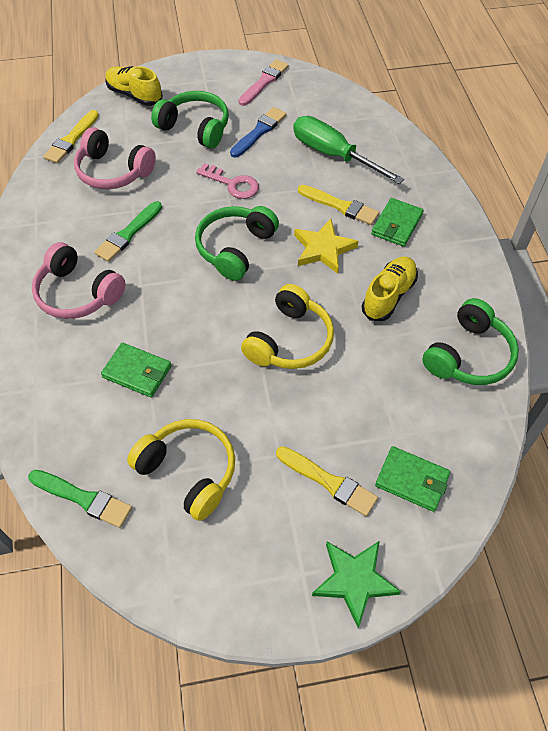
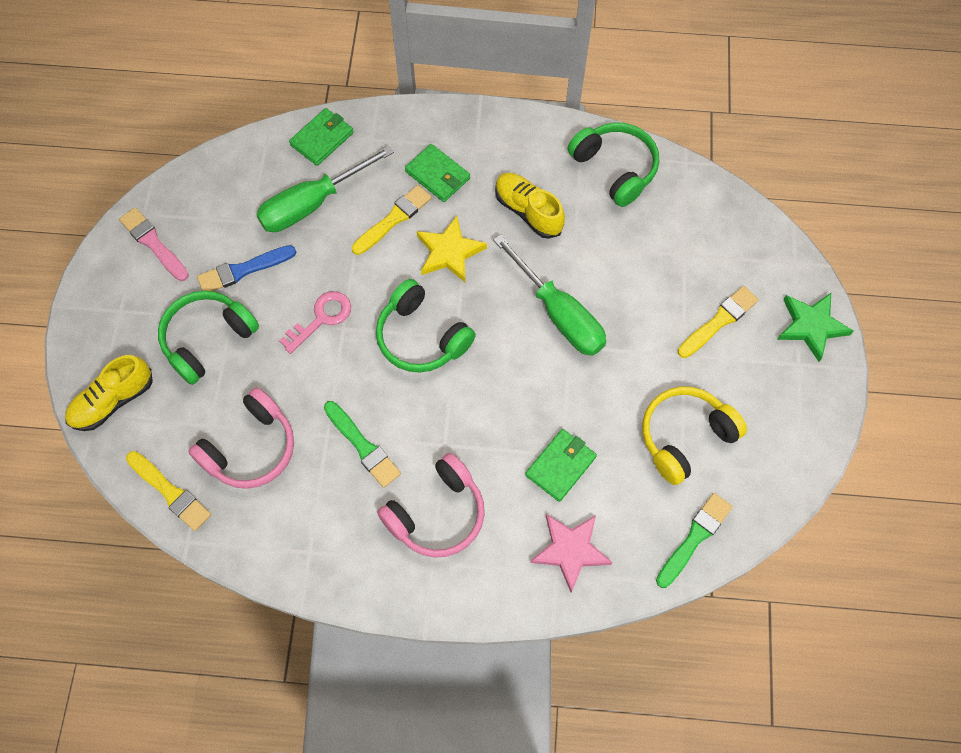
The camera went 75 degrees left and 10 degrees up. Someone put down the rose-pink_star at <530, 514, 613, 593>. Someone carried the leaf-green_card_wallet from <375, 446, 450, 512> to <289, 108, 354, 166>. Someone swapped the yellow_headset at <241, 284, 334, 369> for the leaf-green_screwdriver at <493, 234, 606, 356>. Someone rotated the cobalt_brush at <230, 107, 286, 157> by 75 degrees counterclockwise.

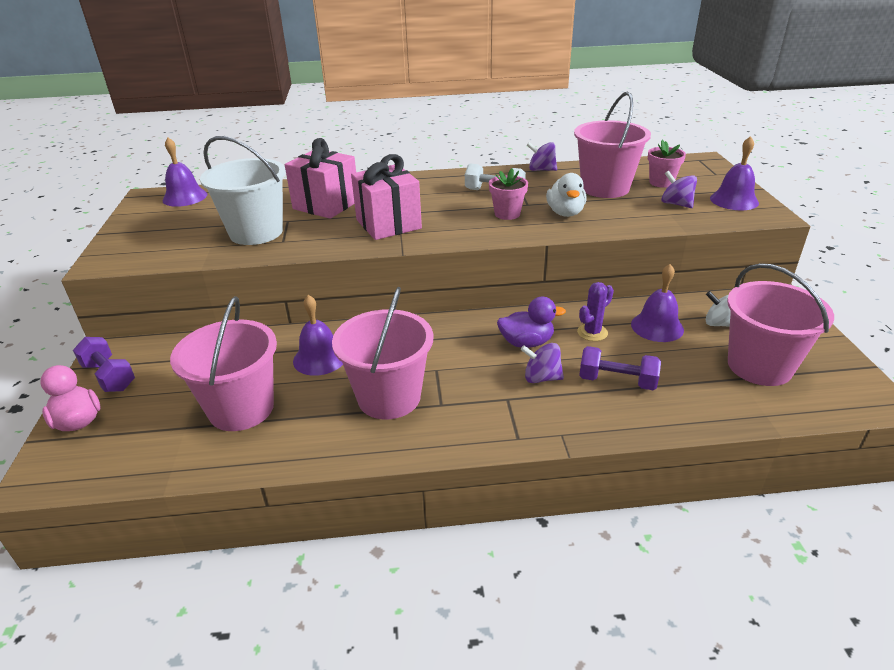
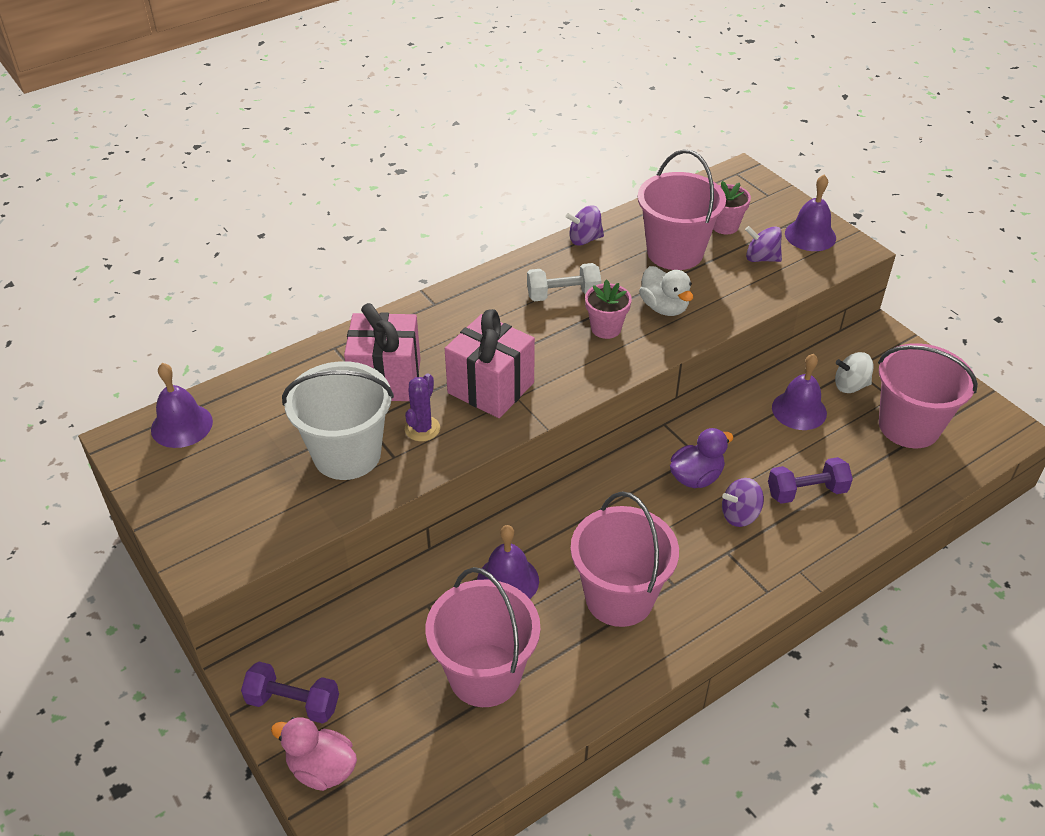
The camera went 30 degrees left and 10 degrees up. Someone carried the violet_cactus from <577, 282, 614, 341> to <405, 374, 440, 441>.

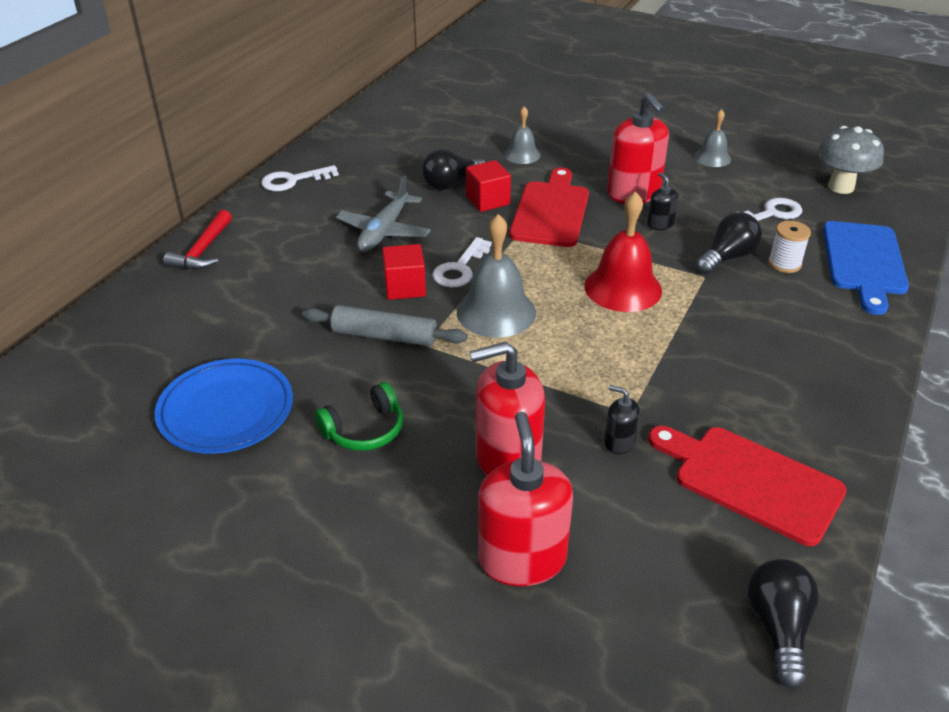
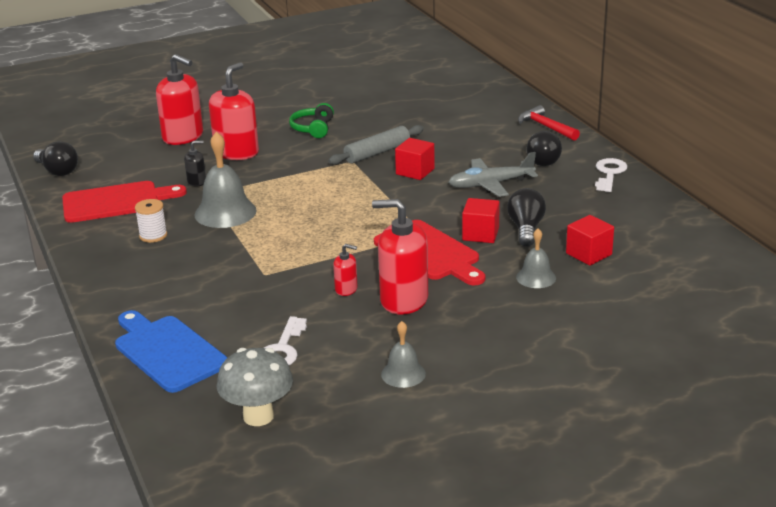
The camera went 130 degrees right and 10 degrees down. Someone took away the cobalt_dinner_plate at <155, 359, 293, 454>. Someone took away the pure_white_door_key at <432, 237, 492, 288>. Someone took away the scarlet_bell at <584, 191, 662, 312>. Someone put down the scarlet_cube at <566, 215, 614, 266>. Someone carried the grey_bell from <457, 214, 536, 338> to <194, 132, 257, 228>. Someone carried the jet-black_bulb from <696, 212, 762, 274> to <526, 131, 562, 166>. Someone carried the pure_white_reel_of_thread from <768, 221, 811, 273> to <135, 199, 167, 243>. Someone repainted the jet-black_pump_bottle at <647, 172, 678, 230>, which became the scarlet_pump_bottle at <333, 244, 358, 296>. Someone rotated the grey_toy_plane at <336, 175, 431, 252> by 75 degrees counterclockwise.

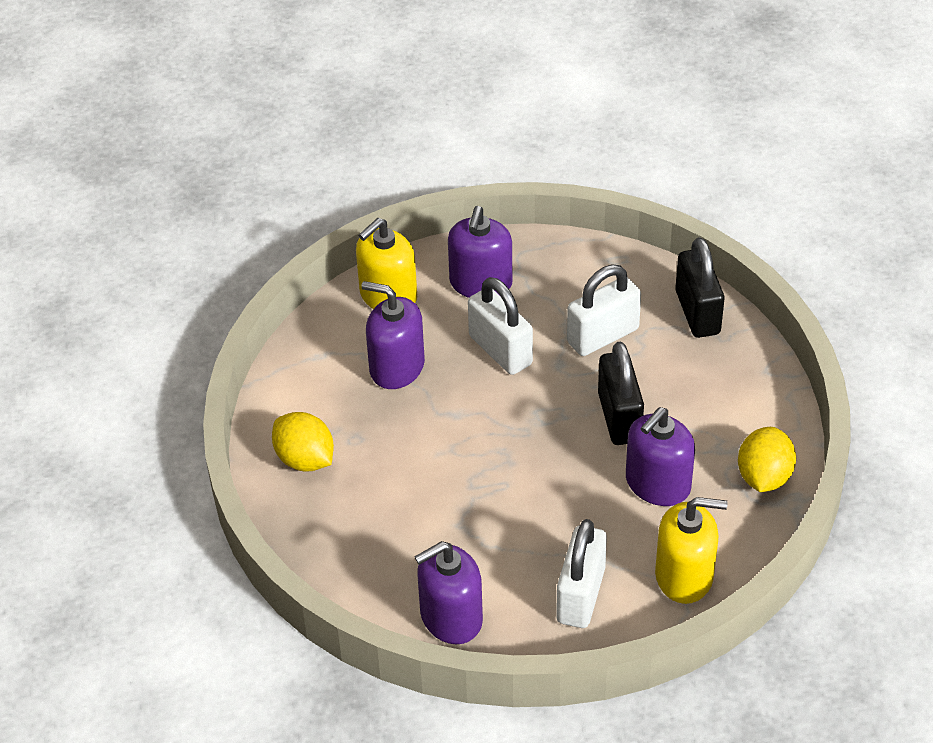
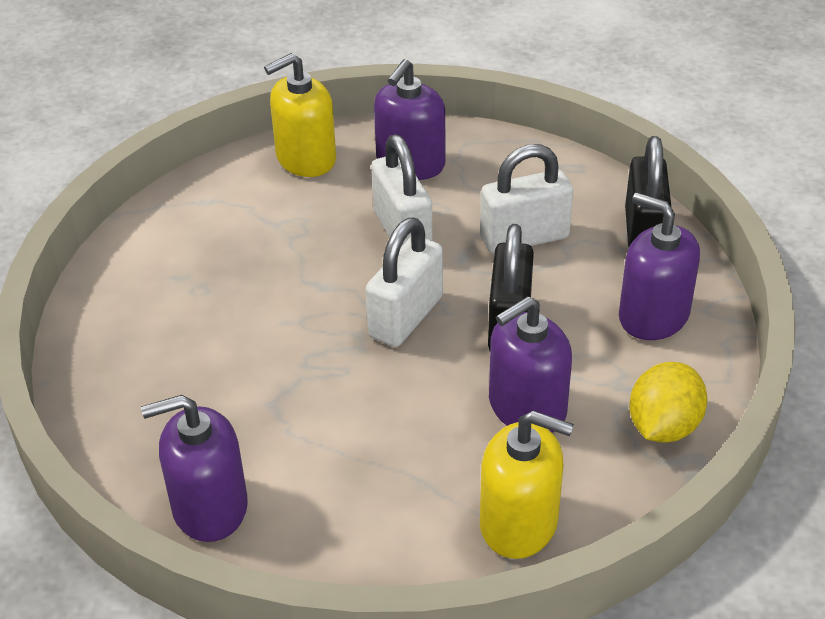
The camera went 15 degrees right and 5 degrees down. Someone took away the yellow_citrus_fruit at <272, 412, 334, 472>. Someone carried the violet_pump_bottle from <361, 281, 425, 389> to <619, 193, 700, 340>. Someone carried the pure_white_small_lock from <556, 519, 607, 628> to <366, 218, 443, 347>.

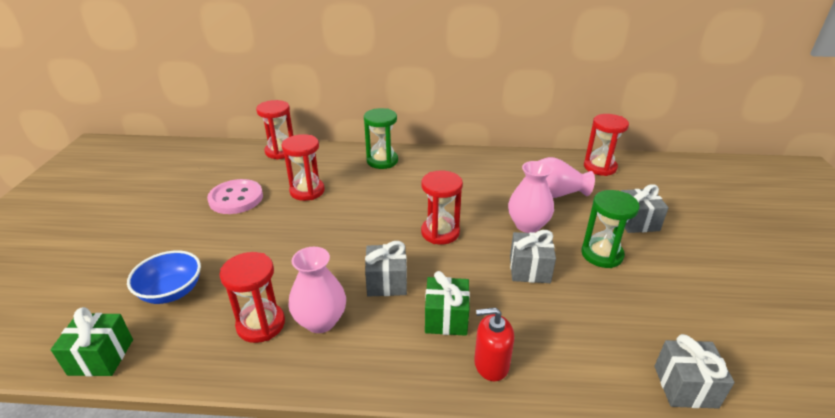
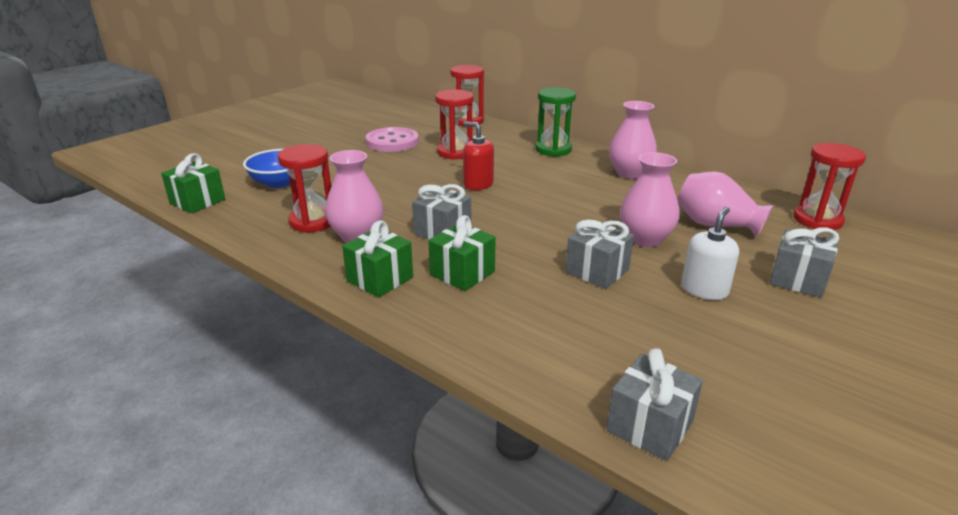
The camera went 35 degrees right and 5 degrees down. Someone took away the scarlet_sand_timer at <421, 171, 463, 244>. Someone put down the leaf-green_wrapped_gift at <342, 220, 413, 298>. Someone put down the rose-pink_vase at <609, 101, 657, 179>. Someone carried the scarlet_pump_bottle from <474, 307, 514, 381> to <463, 122, 494, 190>. Someone swapped the leaf-green_sand_timer at <581, 190, 640, 268> for the pure_white_pump_bottle at <681, 207, 739, 300>.

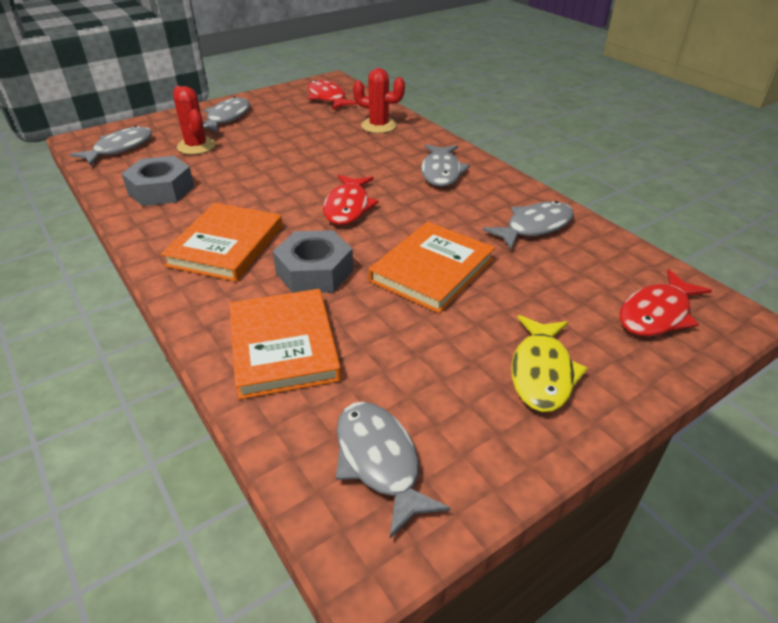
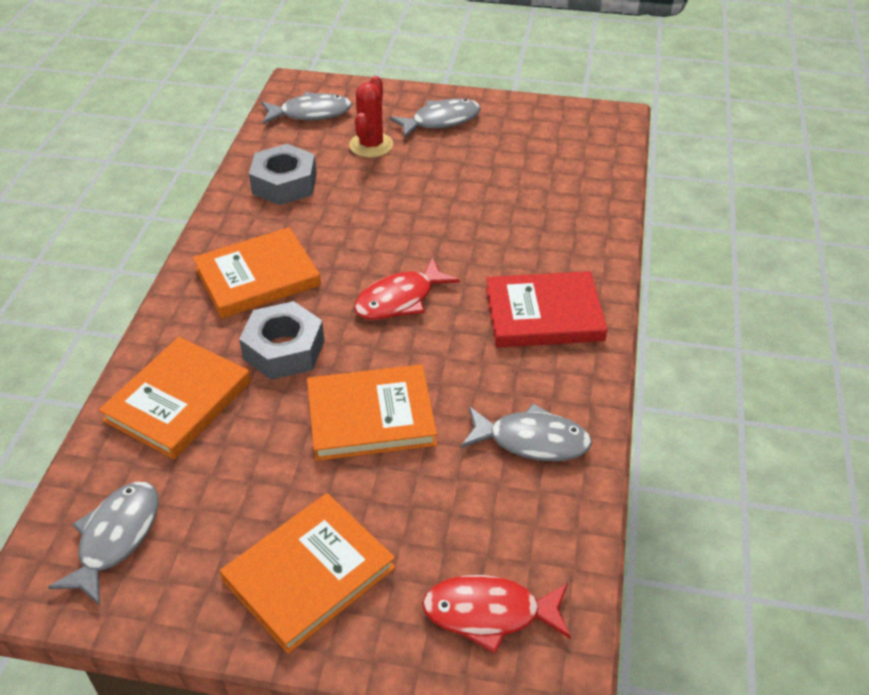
The camera went 45 degrees right and 5 degrees up. Someone took away the scarlet_toy_fish at <308, 80, 357, 110>. Someone took away the scarlet_cactus at <353, 68, 405, 133>. Someone swapped the grey_toy_fish at <421, 144, 470, 187> for the scarlet_book at <486, 271, 608, 348>. Someone swapped the yellow_toy_fish at <511, 315, 588, 412> for the orange-coloured_book at <220, 493, 396, 654>.

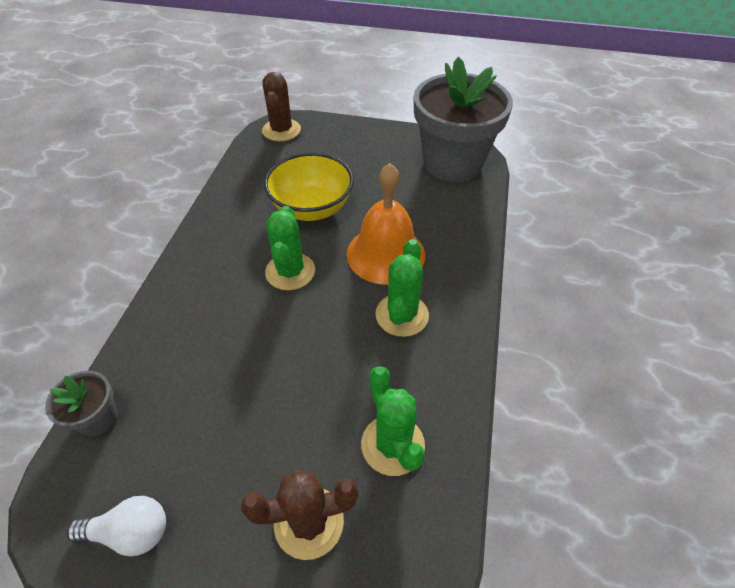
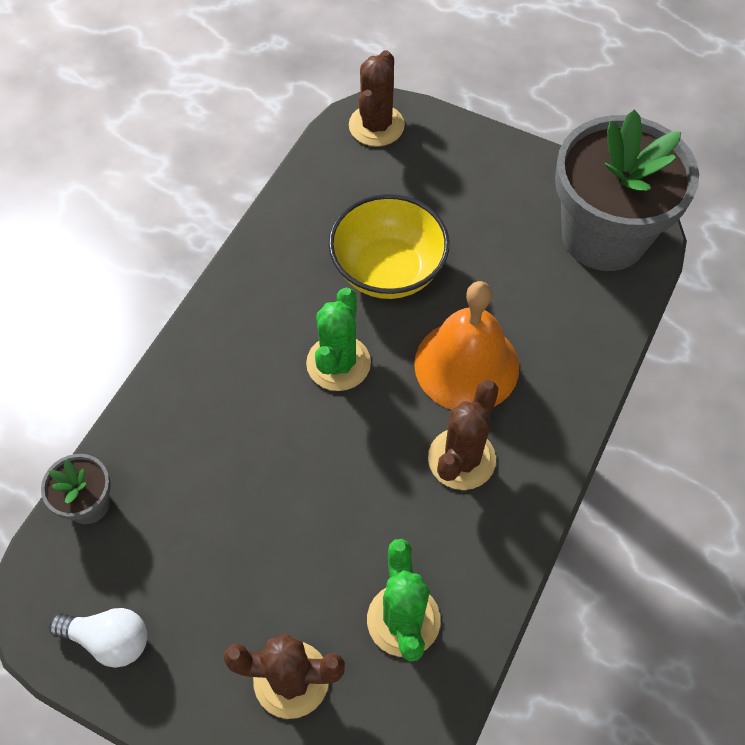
The camera went 15 degrees right and 10 degrees up. Someone repainted the leaf-green_cactus at <375, 239, 429, 337>, which became the dark_brown_cactus at <428, 380, 499, 490>.

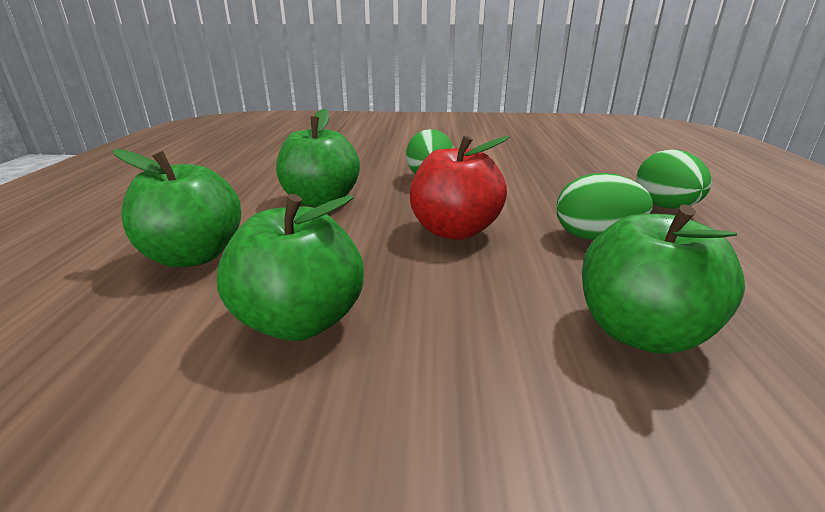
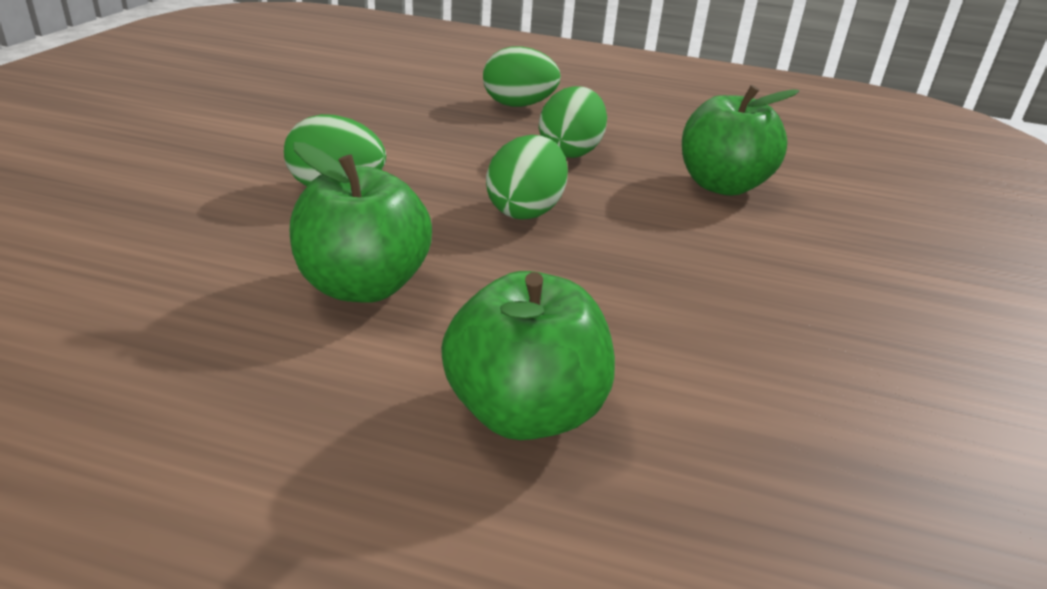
The camera went 80 degrees left and 5 degrees up. Someone took away the leaf-green_apple_fruit at <217, 194, 364, 341>. Someone swapped the scarlet_apple_fruit at <410, 135, 510, 240> for the leaf-green_egg_shape at <486, 135, 568, 219>.

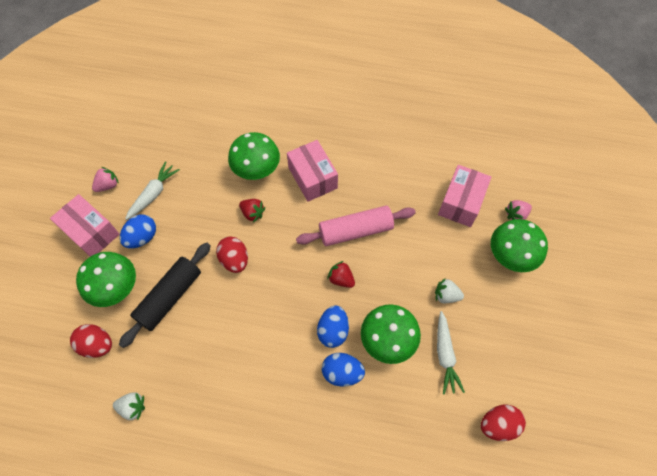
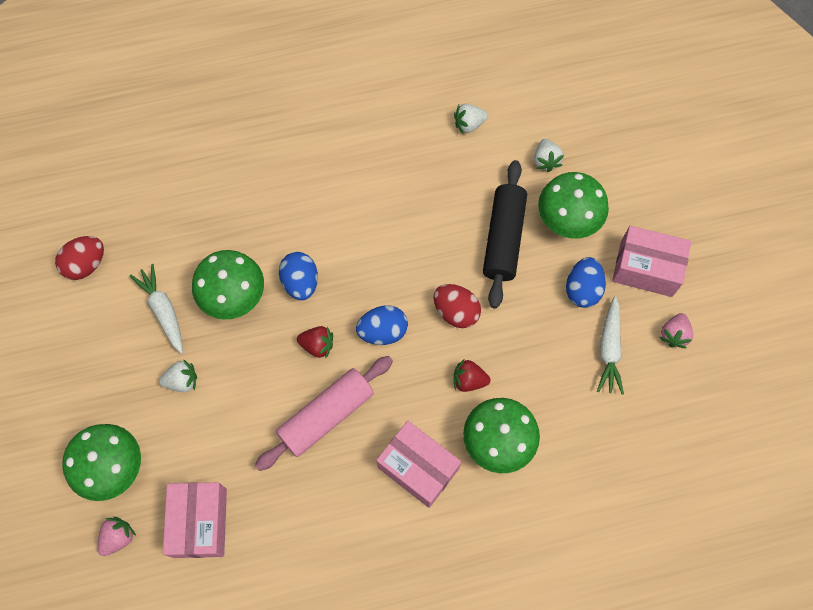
The camera went 155 degrees right and 5 degrees up. Someone carried the cobalt_egg_shape from <322, 353, 365, 386> to <356, 305, 408, 345>. Someone swapped the scarlet_egg_shape at <70, 324, 112, 358> for the pure_white_strawberry at <534, 139, 564, 172>.

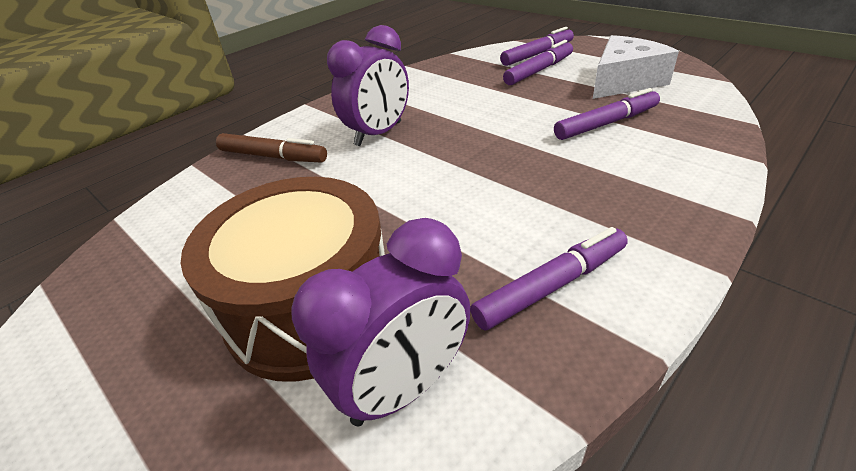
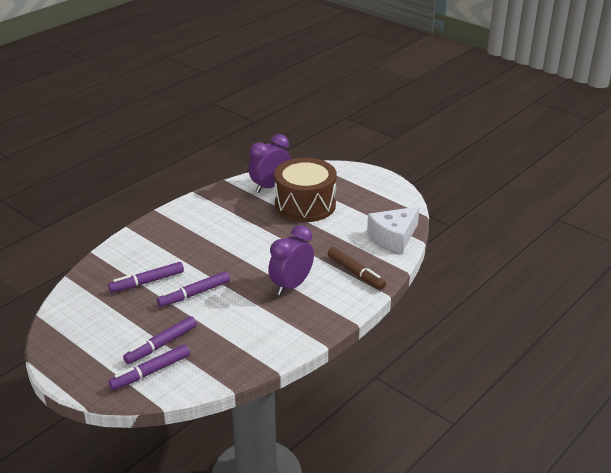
The camera went 175 degrees right and 5 degrees down. Someone carried the violet_felt_pen from <471, 227, 628, 330> to <157, 271, 230, 307>. Someone carried the pure_white_cheese_wedge from <593, 35, 679, 99> to <367, 206, 420, 253>. Someone rotated the dark_brown_felt_pen at <216, 133, 327, 163> by 150 degrees counterclockwise.

